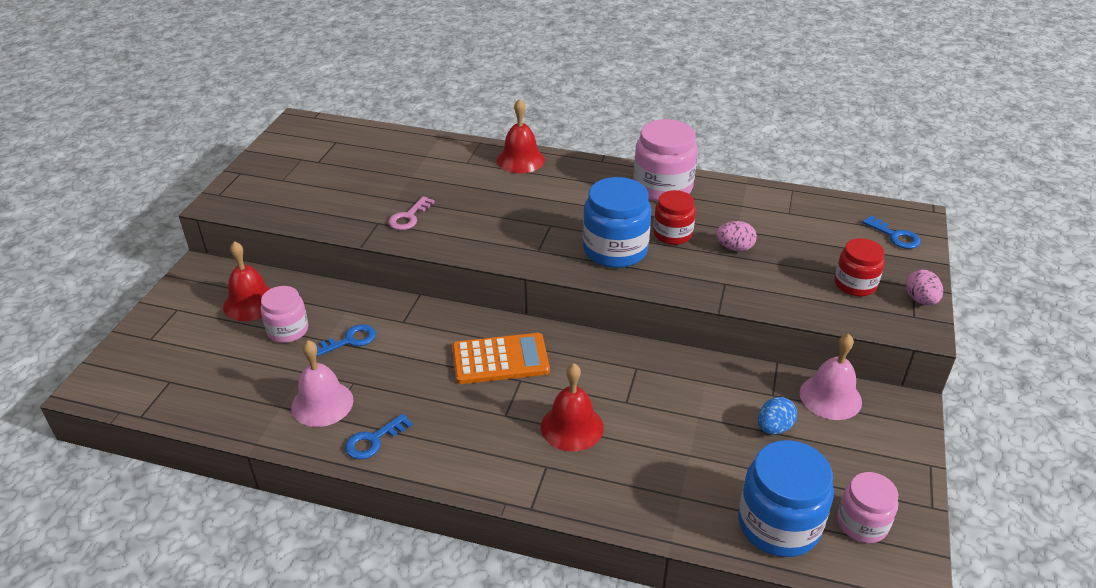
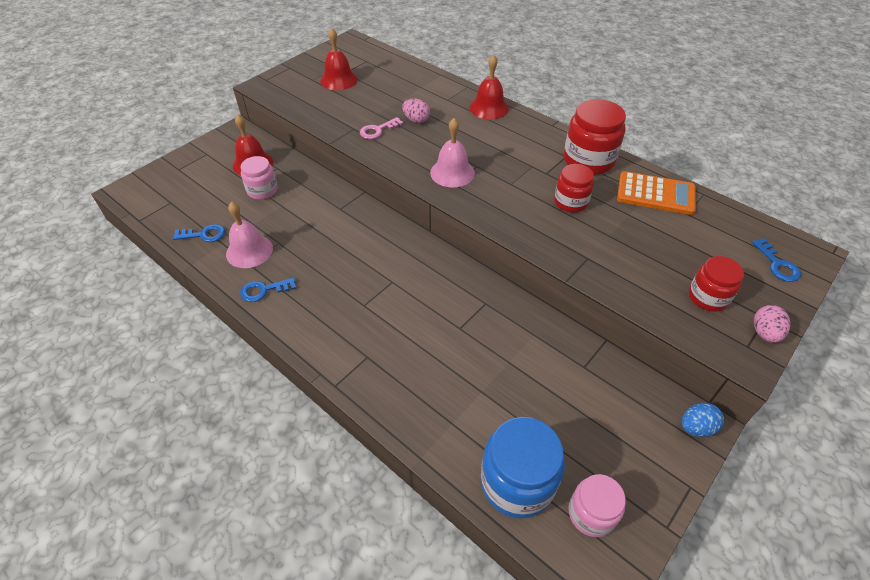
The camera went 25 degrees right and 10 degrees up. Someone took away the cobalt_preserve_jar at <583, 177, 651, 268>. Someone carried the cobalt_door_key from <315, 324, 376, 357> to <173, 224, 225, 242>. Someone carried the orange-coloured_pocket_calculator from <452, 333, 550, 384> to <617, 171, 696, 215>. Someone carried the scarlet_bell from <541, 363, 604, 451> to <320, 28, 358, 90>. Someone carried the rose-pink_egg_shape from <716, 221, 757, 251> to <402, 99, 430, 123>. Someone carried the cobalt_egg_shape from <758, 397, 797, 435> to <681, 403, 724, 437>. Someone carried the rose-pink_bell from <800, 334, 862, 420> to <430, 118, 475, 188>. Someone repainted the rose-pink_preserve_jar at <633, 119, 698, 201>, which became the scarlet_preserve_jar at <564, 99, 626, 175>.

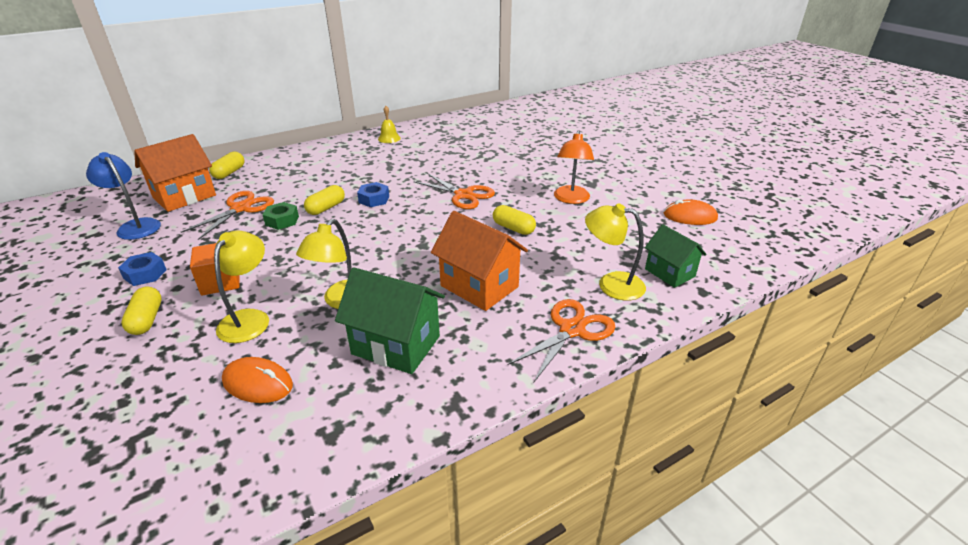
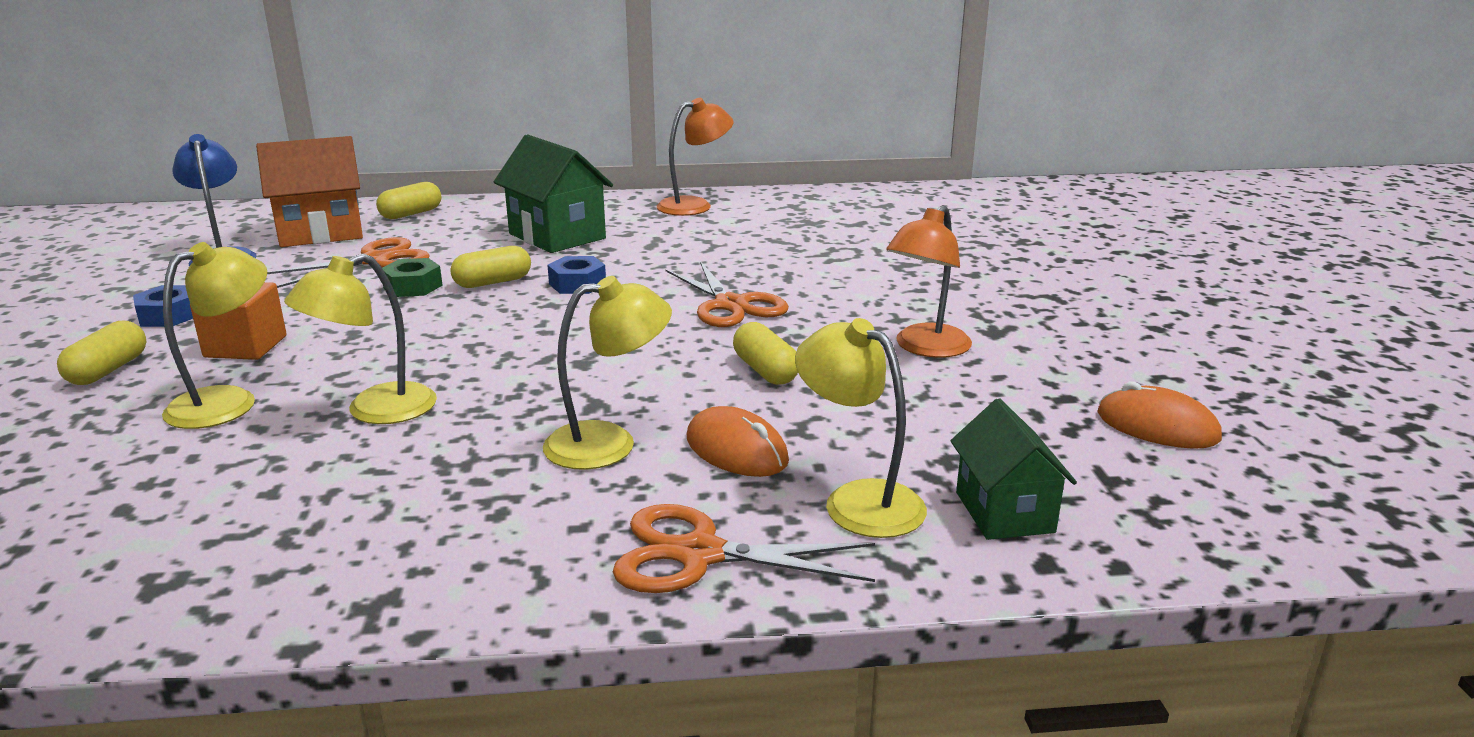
The camera went 25 degrees right and 10 degrees down. Someone carried the orange-coloured_computer_mouse from <222, 357, 293, 403> to <687, 406, 789, 477>. Someone carried the leaf-green_toy_house from <335, 267, 445, 374> to <494, 134, 613, 253>. Someone swapped the yellow_bell at <378, 106, 401, 143> for the orange-coloured_desk_lamp at <657, 98, 733, 216>. Someone swapped the orange-coloured_toy_house at <431, 211, 528, 311> for the yellow_desk_lamp at <543, 276, 672, 470>. Someone rotated the orange-coloured_shears at <508, 299, 616, 382> by 150 degrees counterclockwise.

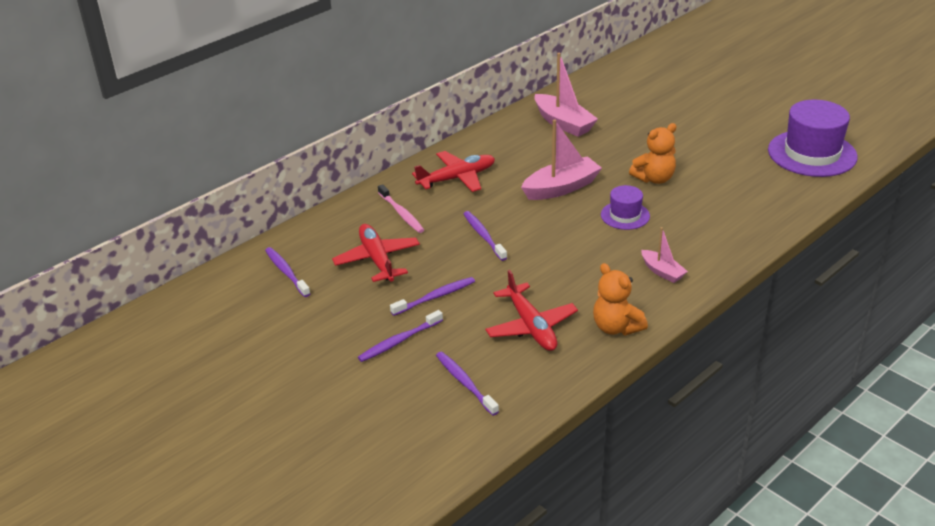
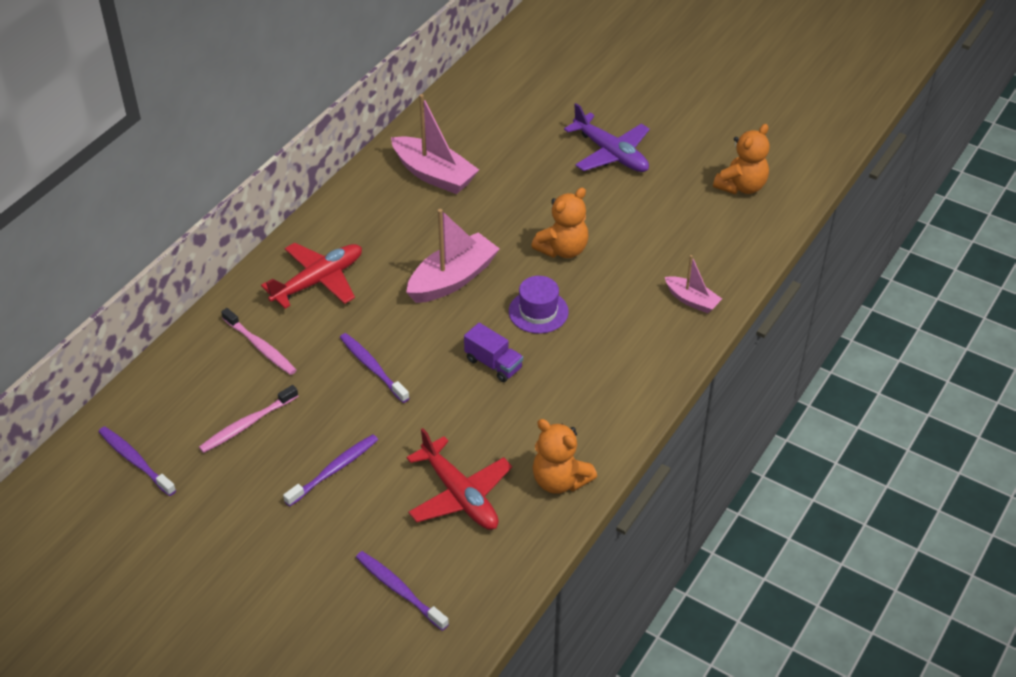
The camera went 15 degrees left and 10 degrees up. Someone took away the violet_tooth_brush at <358, 310, 443, 362>. Someone put down the violet_lorry at <464, 323, 523, 382>. Someone put down the violet_toy_plane at <564, 103, 650, 172>. Someone carried the rose-pink_toy_boat from <641, 227, 688, 283> to <665, 255, 722, 313>. Someone swapped the scarlet_toy_plane at <332, 224, 420, 282> for the rose-pink_tooth_brush at <199, 385, 298, 453>. Someone swapped the violet_tall_hat at <768, 100, 858, 177> for the orange-coloured_stuffed_bear at <713, 124, 770, 194>.

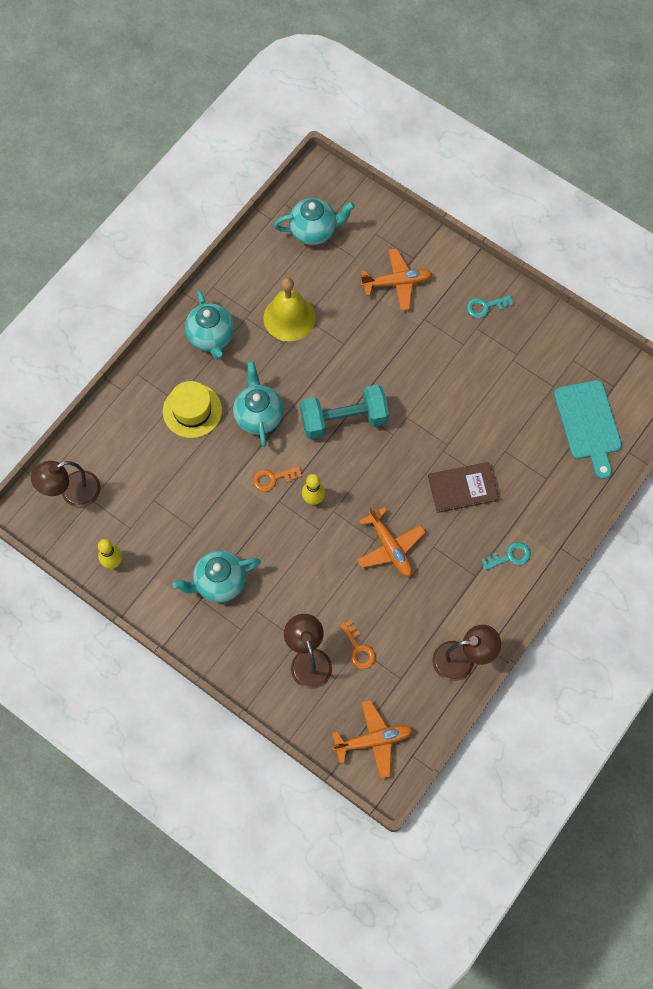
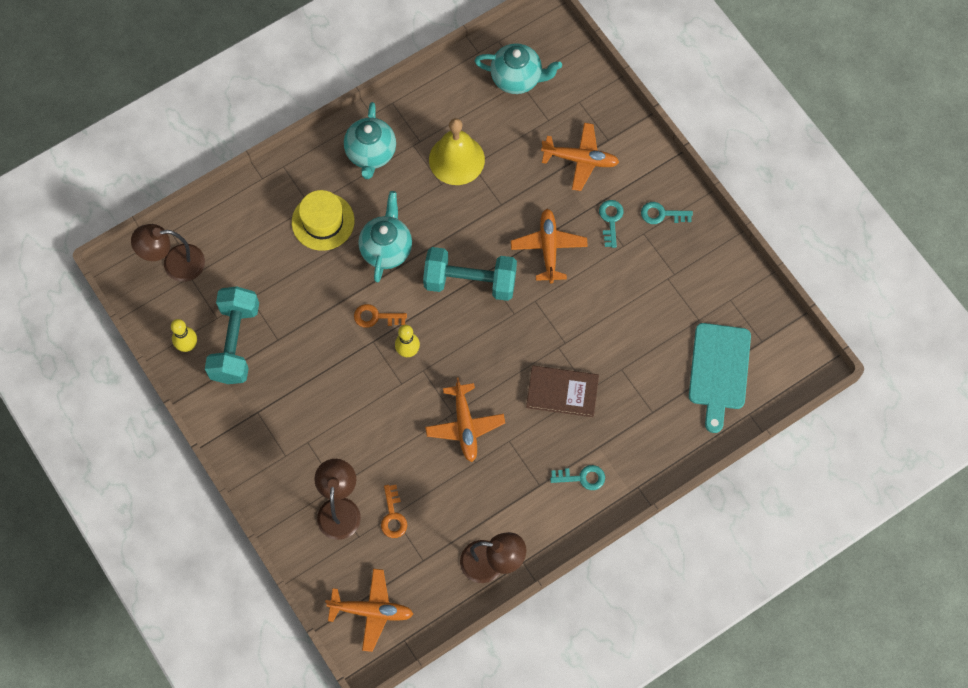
The camera went 20 degrees right and 0 degrees up. Someone took away the teal_china_teapot at <172, 550, 261, 602>. Someone put down the teal_dumbbell at <205, 286, 259, 384>. Someone put down the orange-coloured_toy_plane at <511, 209, 588, 284>. Someone put down the teal_door_key at <599, 200, 624, 248>.

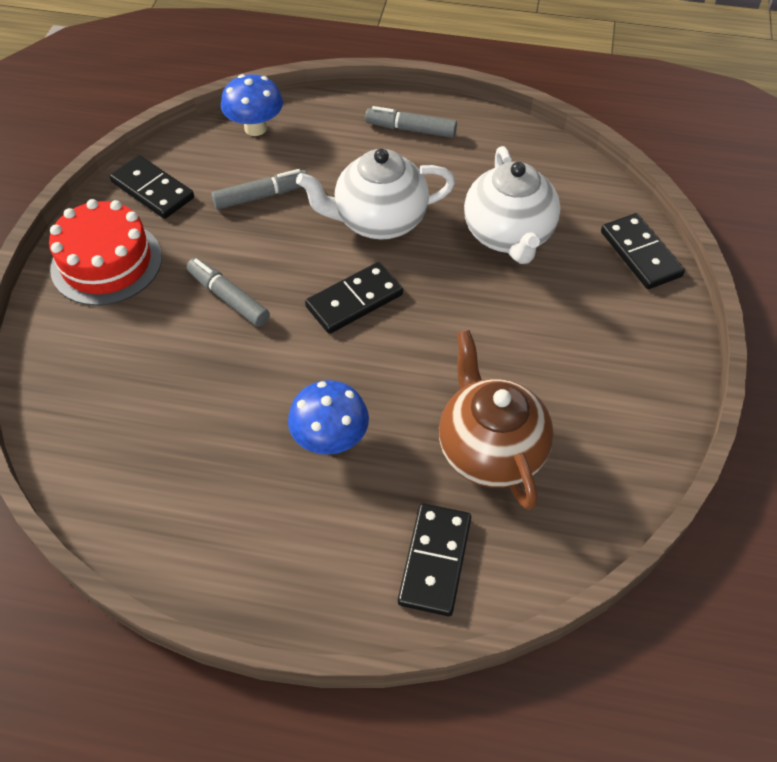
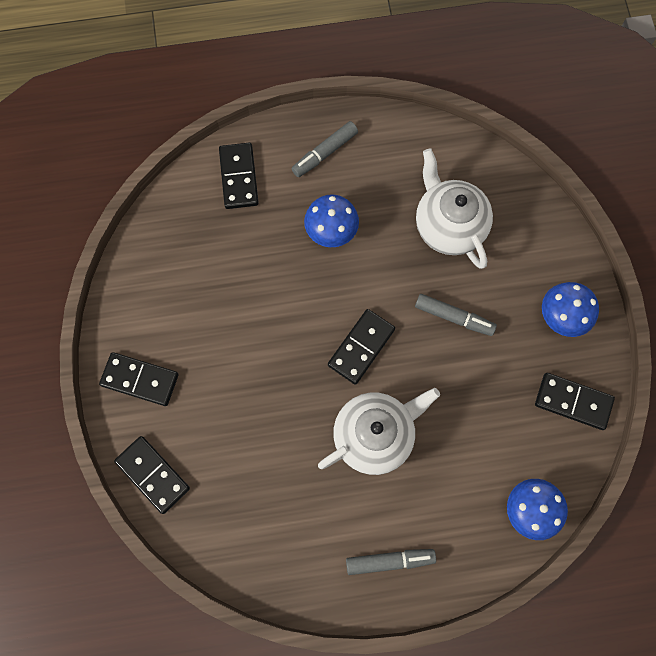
The camera went 160 degrees right and 20 degrees up. Someone took away the dark_brown_china_teapot at <439, 330, 554, 510>. Someone put down the jet-black_domino_piece at <99, 352, 179, 406>. Someone carried the grey_felt_pen from <211, 169, 308, 210> to <291, 121, 358, 177>. Someone carried the pure_white_china_teapot from <464, 146, 560, 264> to <416, 148, 493, 269>. Someone swapped the scarlet_cake at <49, 199, 162, 306> for the cobalt_mushroom at <542, 282, 599, 337>.

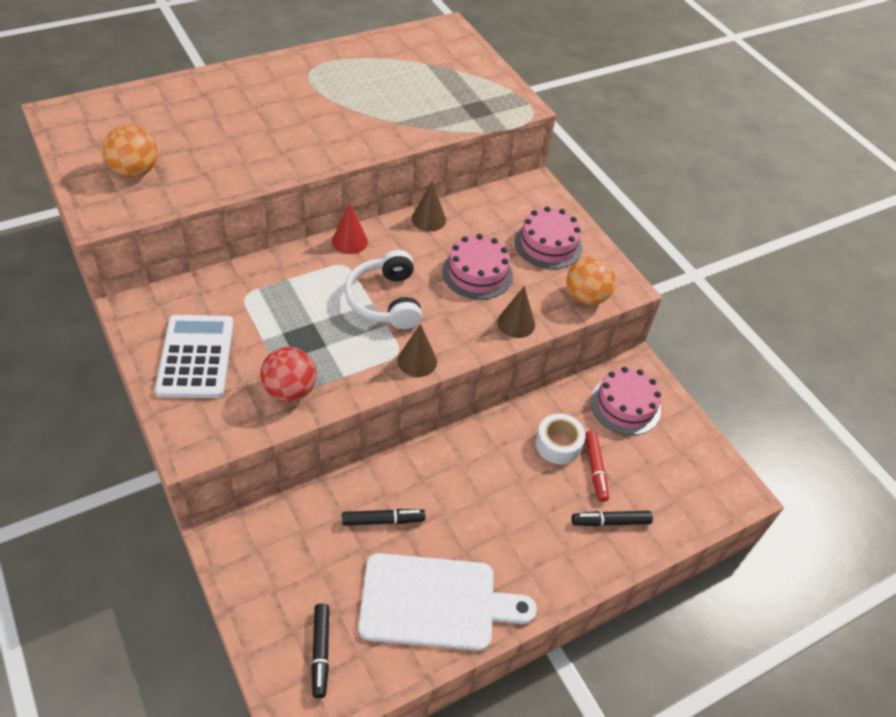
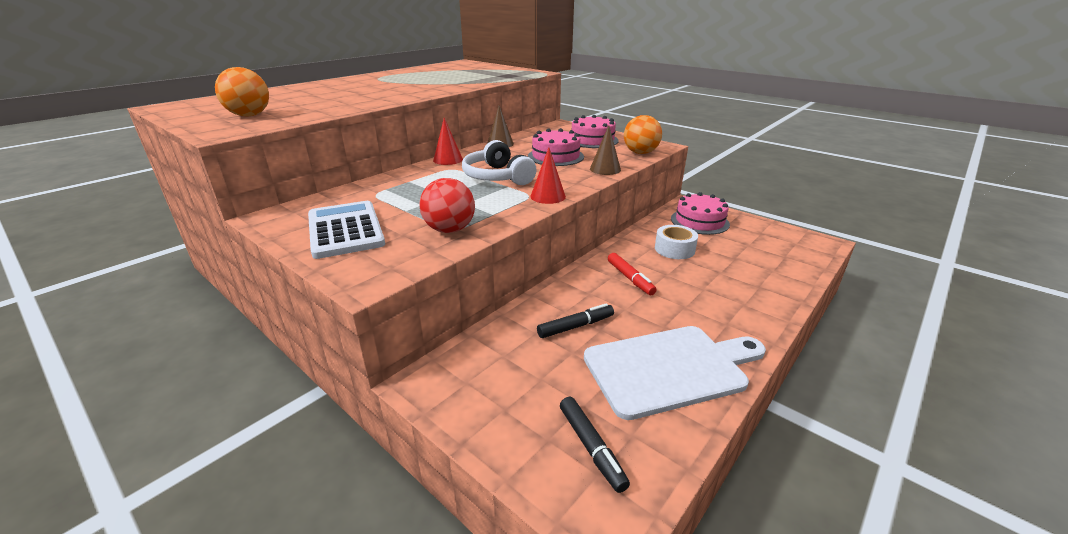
The camera went 15 degrees left and 20 degrees down. Someone took away the jet-black_felt_pen at <571, 511, 653, 526>. Someone carried the scarlet_felt_pen from <585, 431, 609, 502> to <608, 253, 657, 295>. Someone repainted the dark_brown_cone at <397, 324, 437, 377>, which became the scarlet_cone at <530, 147, 566, 204>.

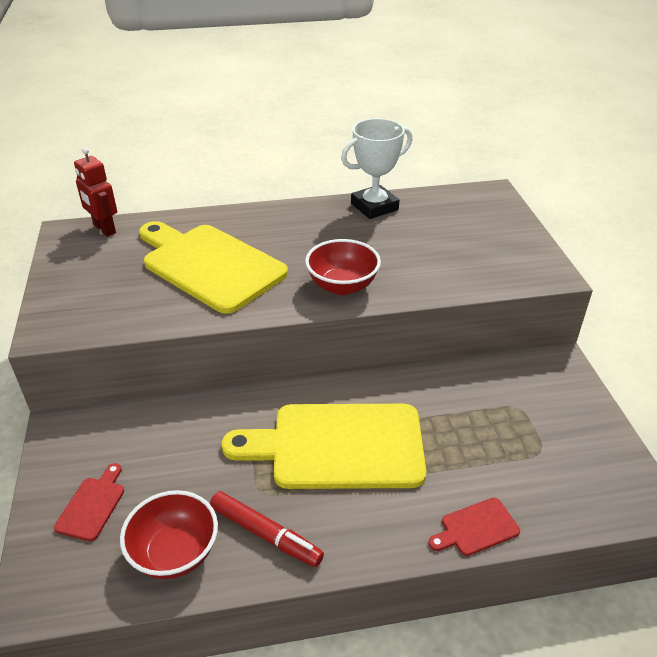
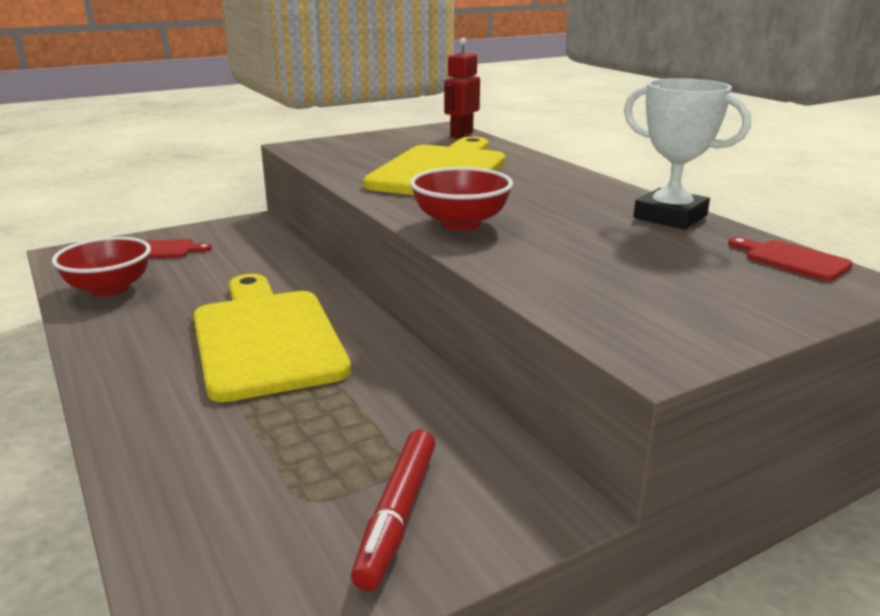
The camera went 70 degrees right and 15 degrees down. Someone carried the scarlet_felt_pen from <210, 491, 324, 567> to <351, 430, 435, 591>. Someone carried the scarlet_chopping_board from <428, 498, 520, 556> to <728, 237, 853, 281>.

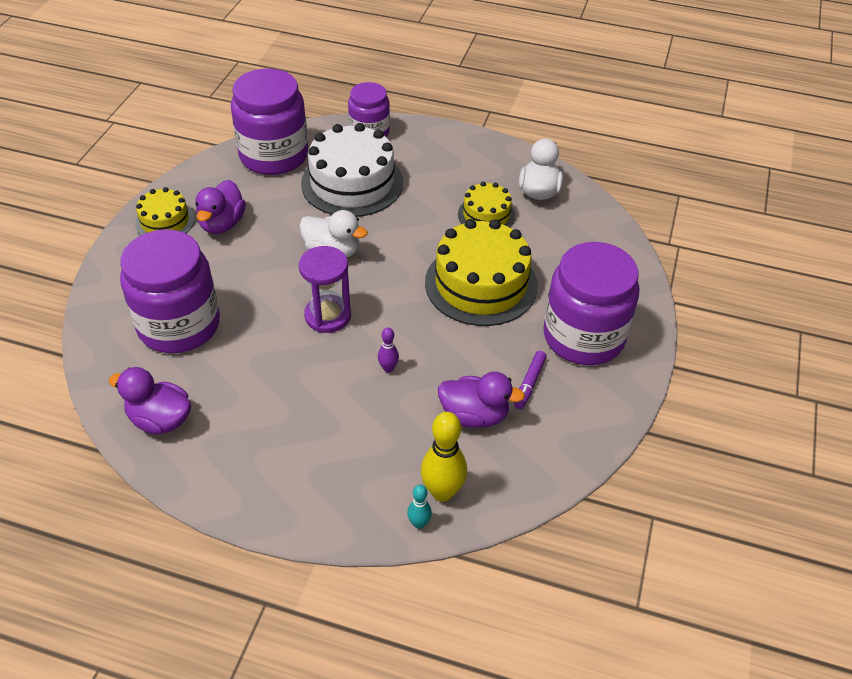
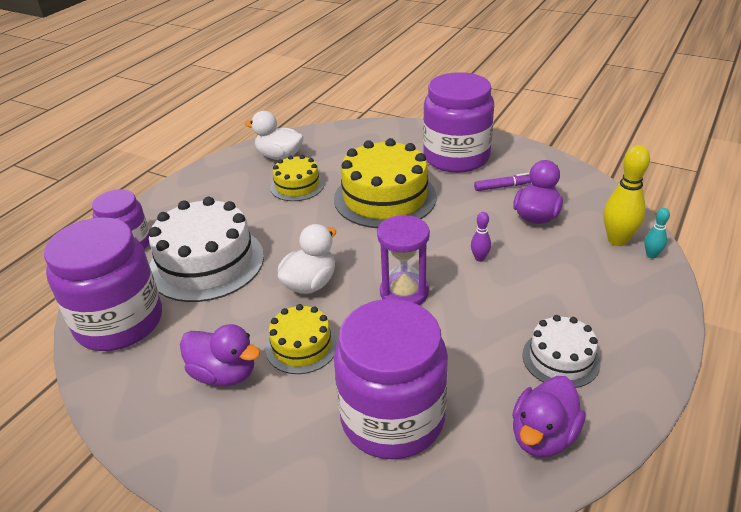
The camera went 75 degrees left and 10 degrees down. Someone put down the pure_white_cake at <522, 315, 601, 388>. Someone carried the yellow_cake from <135, 187, 195, 236> to <265, 304, 338, 374>. Someone rotated the violet_felt_pen at <514, 351, 547, 409> by 45 degrees counterclockwise.

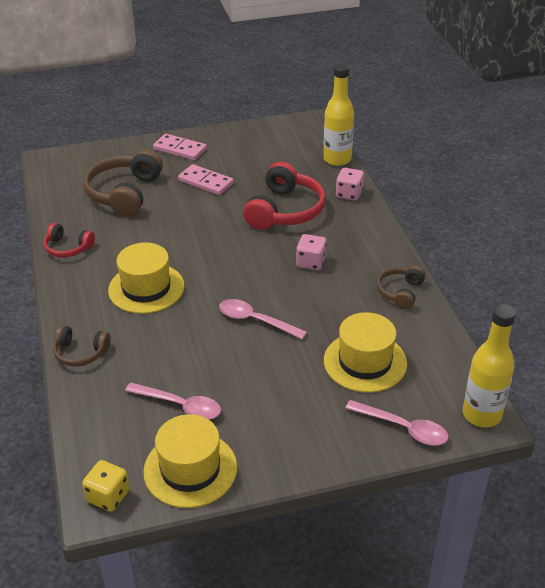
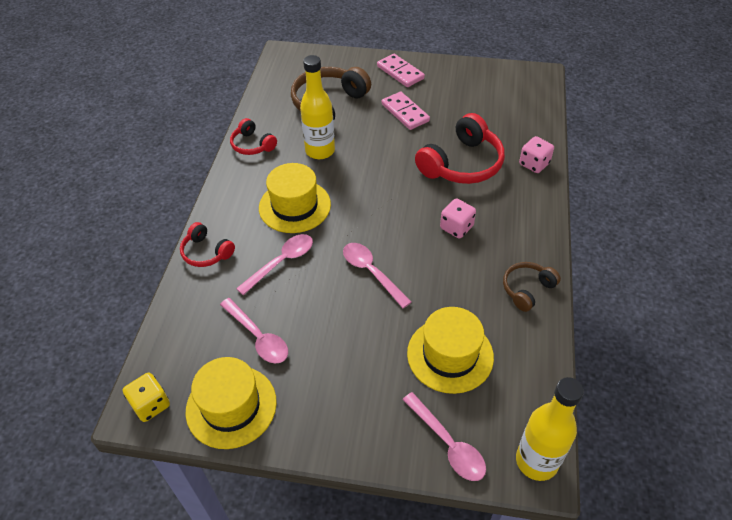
The camera went 25 degrees right and 10 degrees up. Someone put down the rose-pink_spoon at <236, 234, 313, 295>. Someone carried the yellow_bottle from <323, 64, 354, 166> to <300, 55, 335, 159>. Someone repainted the dark_brown_headset at <53, 325, 111, 367>, which became the scarlet_headset at <180, 222, 235, 267>.

